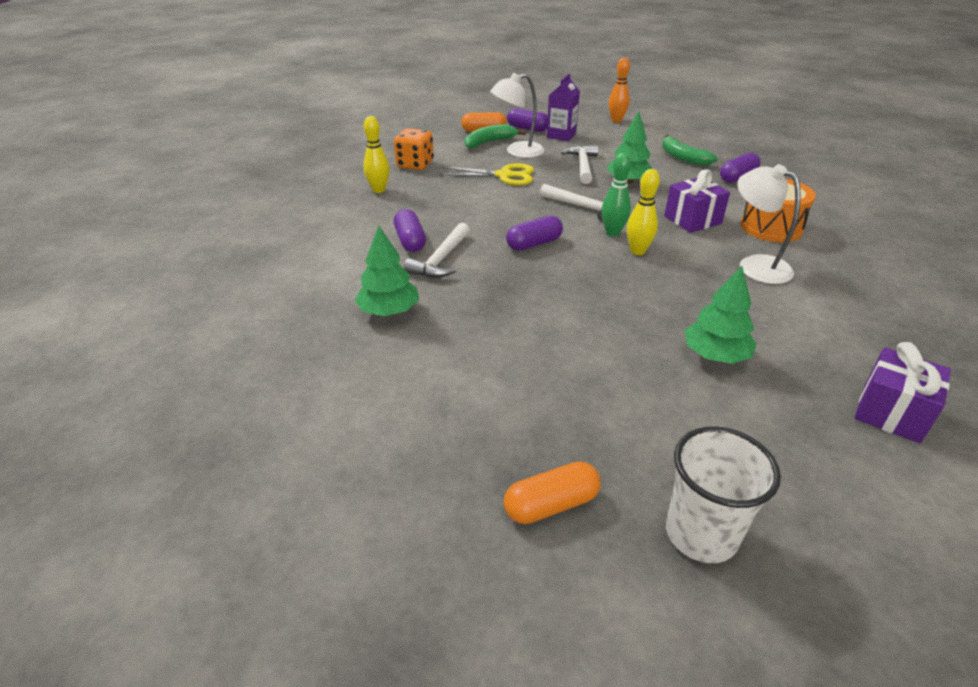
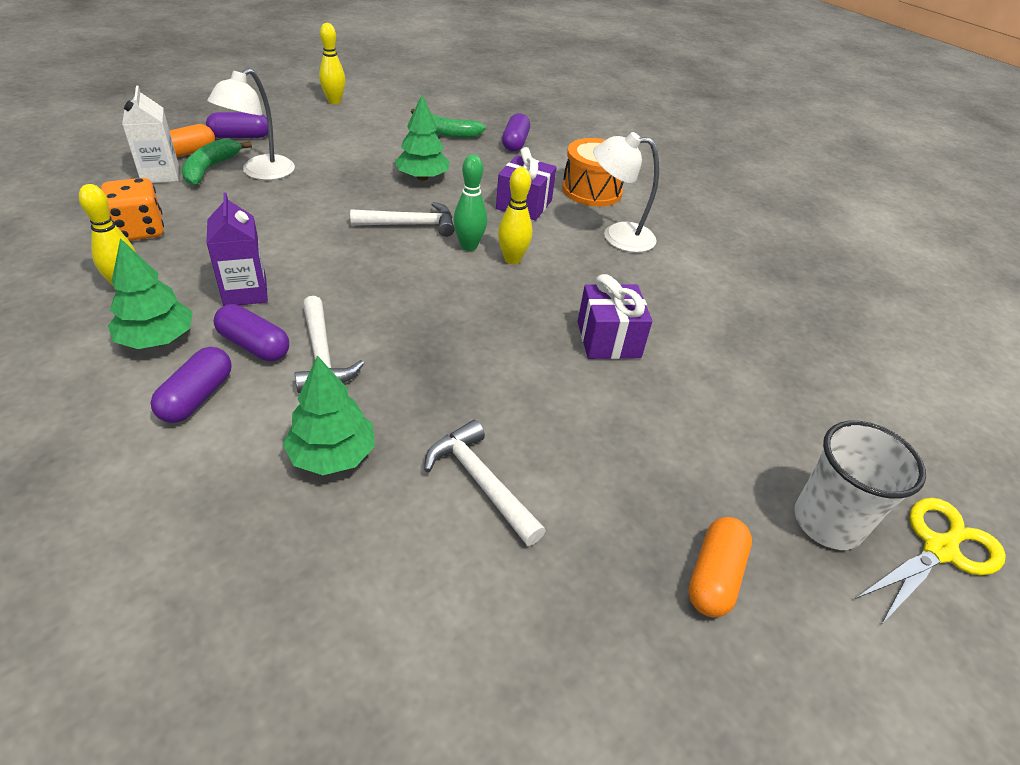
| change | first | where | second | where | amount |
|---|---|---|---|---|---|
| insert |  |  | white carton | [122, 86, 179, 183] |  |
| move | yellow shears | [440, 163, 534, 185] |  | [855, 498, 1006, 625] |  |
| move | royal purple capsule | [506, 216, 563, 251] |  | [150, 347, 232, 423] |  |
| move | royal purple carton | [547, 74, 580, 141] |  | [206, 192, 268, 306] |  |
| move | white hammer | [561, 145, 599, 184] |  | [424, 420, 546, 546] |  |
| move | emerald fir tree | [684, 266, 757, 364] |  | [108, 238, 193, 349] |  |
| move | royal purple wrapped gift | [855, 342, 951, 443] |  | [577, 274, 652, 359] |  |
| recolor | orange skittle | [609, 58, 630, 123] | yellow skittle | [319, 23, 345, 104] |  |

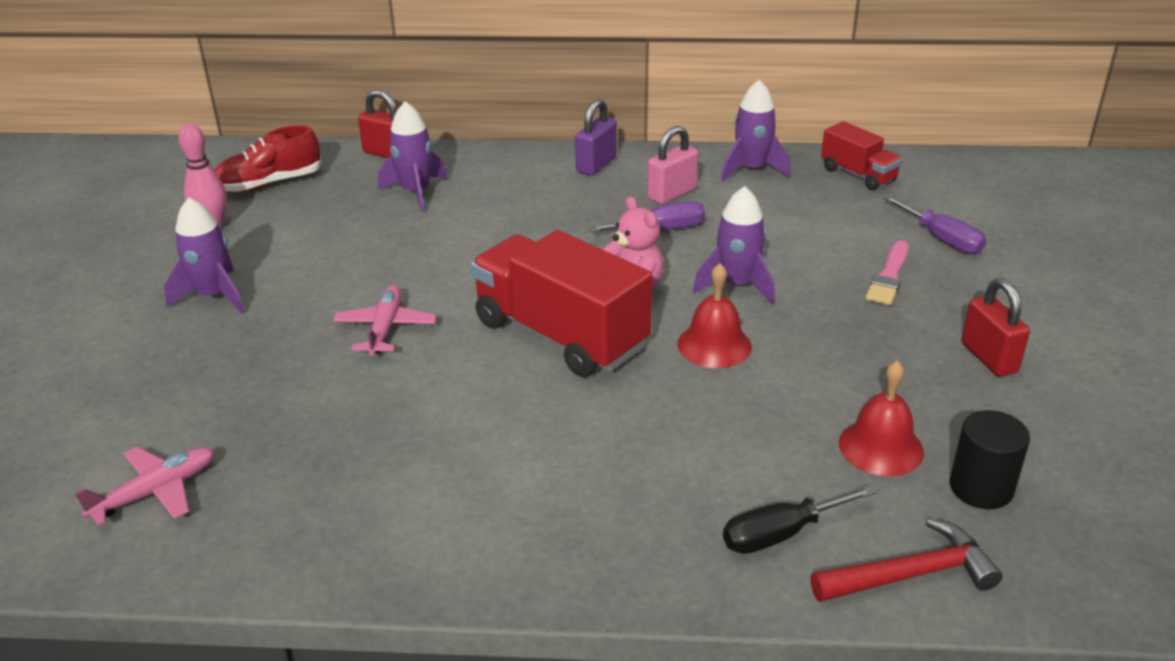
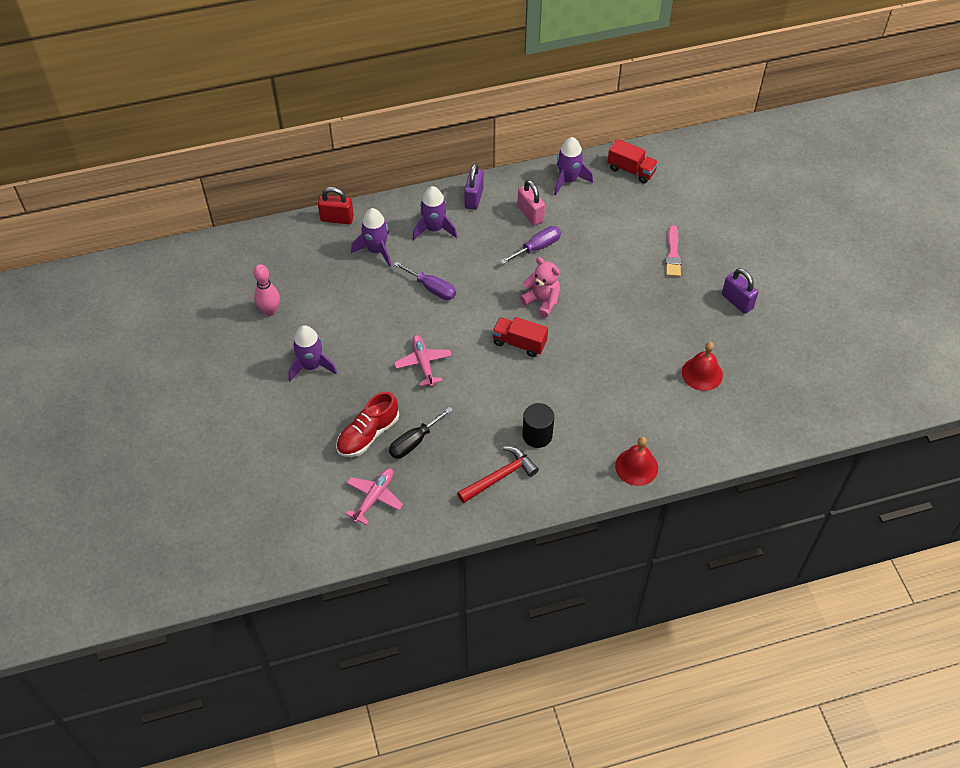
| change | first | where | second | where | amount |
|---|---|---|---|---|---|
| move | crimson lace-up shoe | [214, 125, 322, 192] |  | [336, 392, 399, 457] |  |
| move | crimson school bell | [678, 263, 752, 368] |  | [615, 437, 658, 486] |  |
| move | royal purple toy rocket | [693, 186, 775, 305] |  | [413, 186, 457, 240] |  |
| move | ebony screwdriver | [723, 485, 876, 554] |  | [389, 407, 453, 459] |  |
| move | crimson hammer | [811, 518, 1003, 602] |  | [457, 447, 539, 503] |  |
| move | royal purple screwdriver | [883, 196, 986, 254] |  | [394, 261, 456, 300] |  |
| move | ebony cylinder shape | [949, 410, 1030, 509] |  | [522, 403, 554, 448] |  |
| recolor | crimson padlock | [961, 278, 1030, 377] | royal purple padlock | [722, 268, 758, 314] |  |
| rotate | rose-pink padlock | [647, 126, 698, 204] |  | [517, 180, 545, 226] | 60 degrees counterclockwise |
| resize | crimson lorry | [471, 230, 652, 377] |  | [492, 317, 548, 357] | x0.53 |

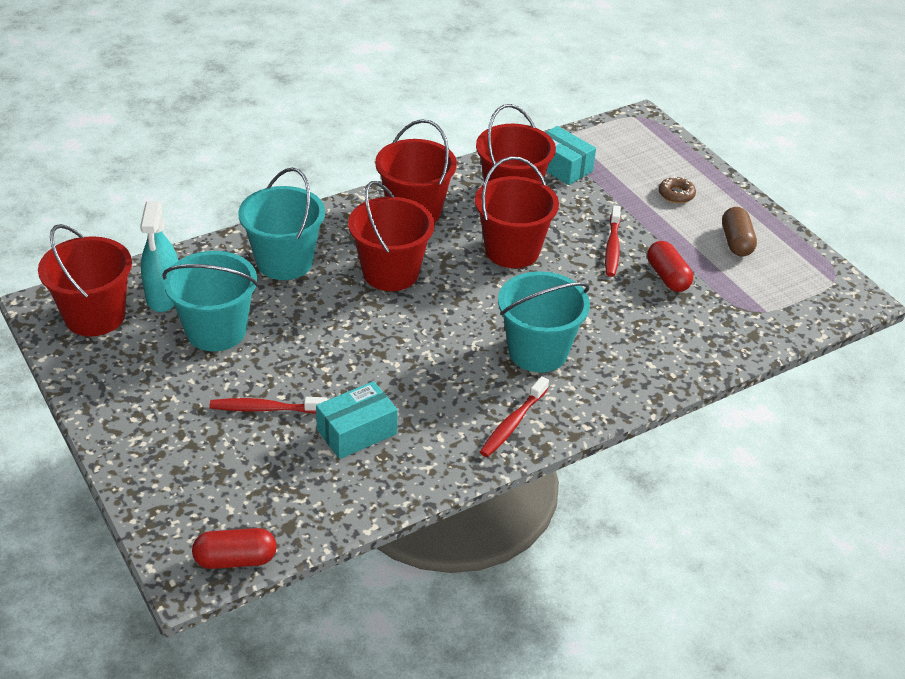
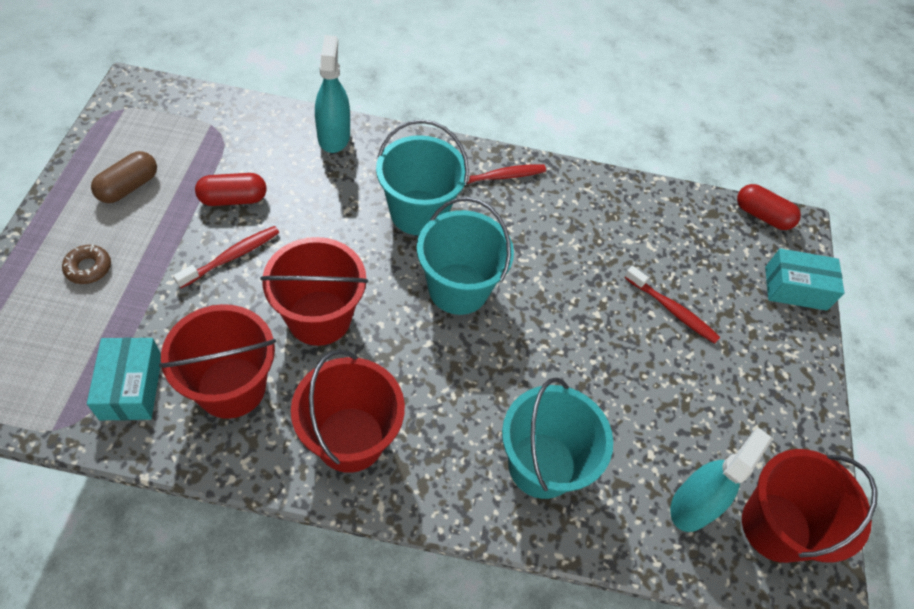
| change | first | where | second | where | amount |
|---|---|---|---|---|---|
| delete | crimson bucket | [348, 181, 435, 291] |  |  |  |
| insert |  |  | aqua sprayer | [315, 35, 350, 153] |  |
| move | aqua bucket | [162, 251, 258, 351] |  | [417, 197, 514, 315] |  |
| move | aqua parcel | [316, 381, 398, 459] |  | [765, 248, 844, 311] |  |
| rotate | crimson capsule | [647, 241, 693, 292] |  | [195, 173, 266, 206] | 60 degrees clockwise |

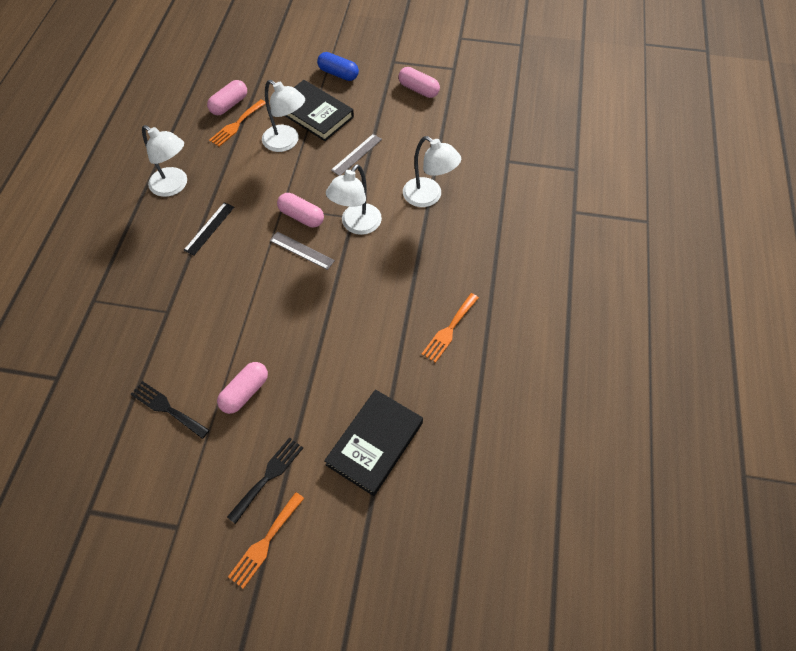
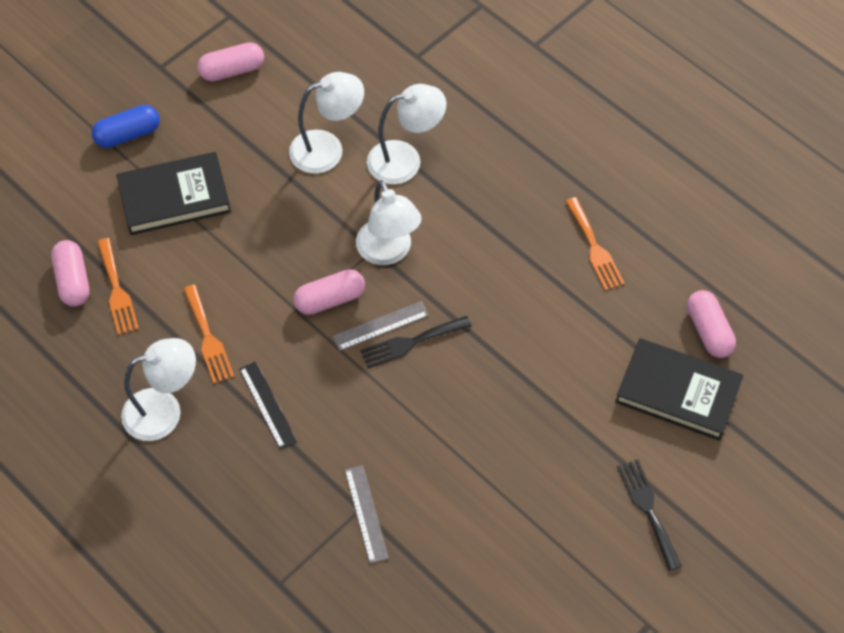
| change | first | where | second | where | amount |
|---|---|---|---|---|---|
| move | ebony dinner fork | [131, 381, 209, 439] |  | [360, 316, 472, 368] |  |
| move | rose-pink capsule | [217, 362, 268, 414] |  | [687, 290, 736, 358] |  |
| move | orange dinner fork | [228, 492, 304, 589] |  | [183, 284, 234, 384] |  |
| move | white desk lamp | [262, 80, 305, 152] |  | [289, 72, 364, 174] |  |
| move | gray ruler | [331, 134, 382, 176] |  | [345, 465, 389, 564] |  |
| rotate | ebony hardcover | [324, 389, 423, 496] |  | [615, 338, 743, 440] | 45 degrees counterclockwise |

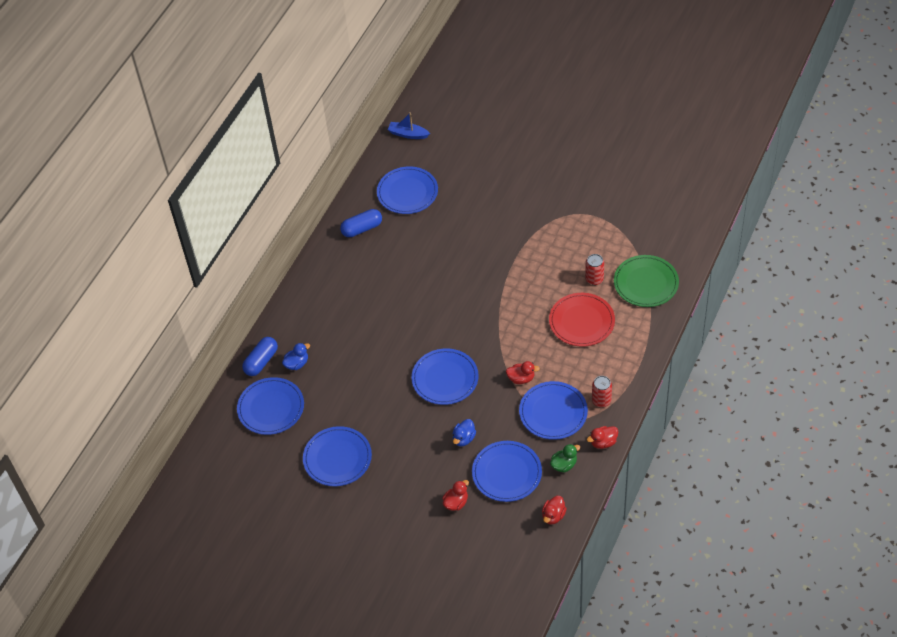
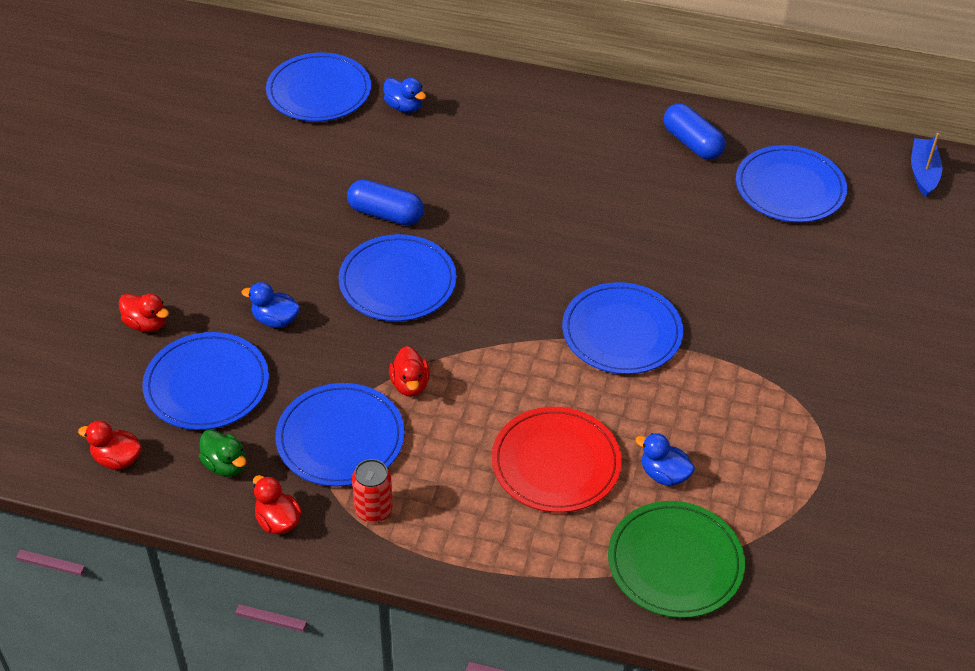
| change | first | where | second | where | amount |
|---|---|---|---|---|---|
| move | royal blue capsule | [242, 337, 278, 376] |  | [347, 179, 424, 226] |  |
| move | royal blue plate | [303, 426, 372, 486] |  | [562, 282, 683, 374] |  |
| replace | crimson tin | [585, 254, 604, 285] | royal blue toy duck | [635, 433, 695, 486] |  |

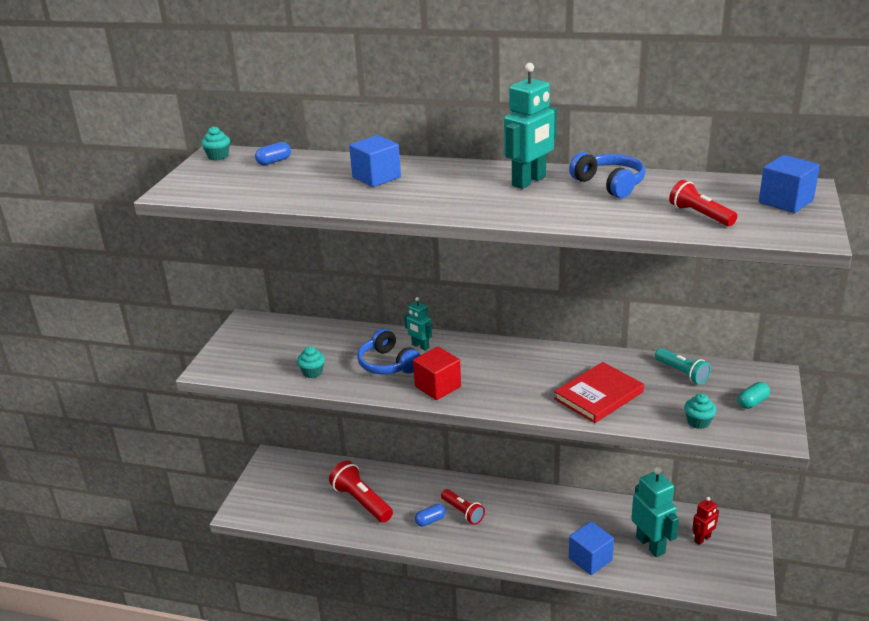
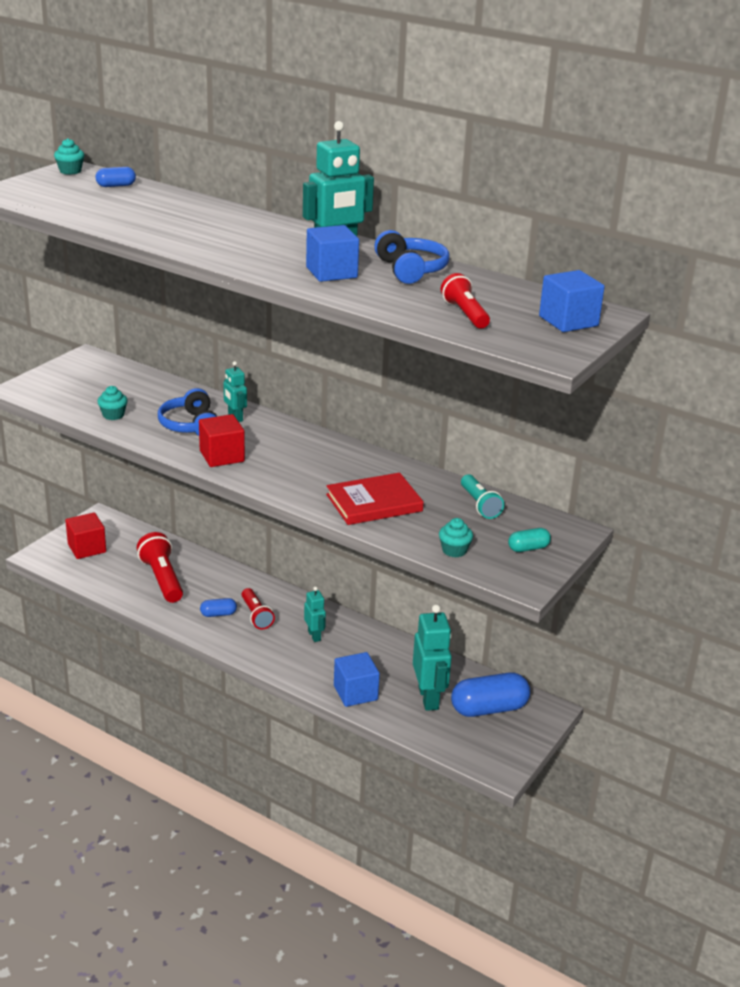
| change | first | where | second | where | amount |
|---|---|---|---|---|---|
| insert |  |  | crimson cube | [65, 512, 106, 559] |  |
| insert |  |  | aqua toy robot | [304, 586, 326, 642] |  |
| move | royal blue cube | [349, 135, 401, 187] |  | [306, 225, 359, 282] |  |
| replace | crimson toy robot | [692, 497, 719, 545] | royal blue capsule | [451, 672, 530, 717] |  |

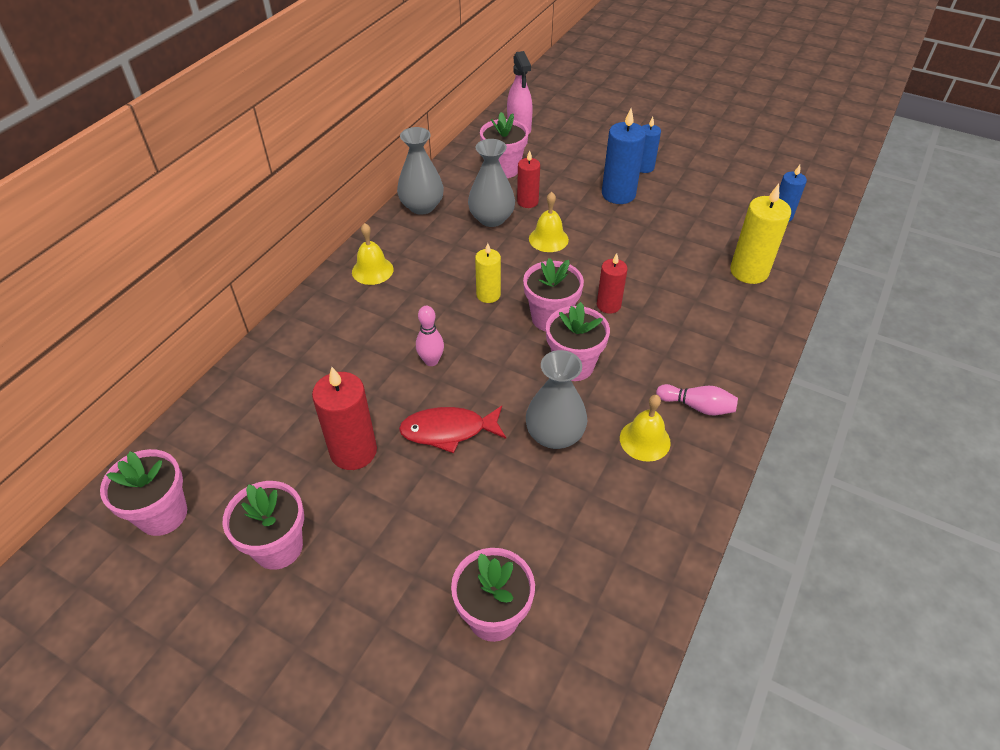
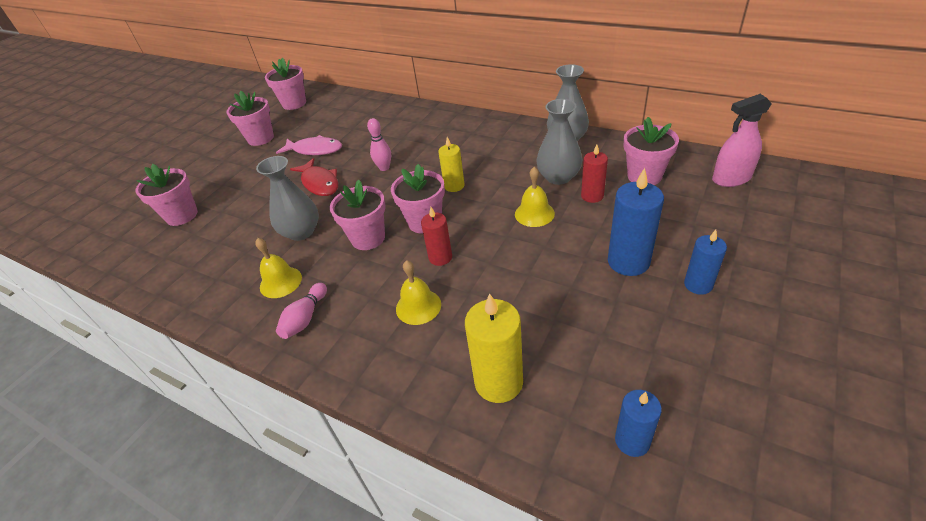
| change | first | where | second | where | amount |
|---|---|---|---|---|---|
| move | yellow school bell | [352, 223, 394, 285] |  | [396, 260, 441, 325] |  |
| replace | crimson wax candle | [312, 367, 377, 470] | rose-pink fish | [276, 135, 342, 155] |  |
| rotate | crimson fish | [399, 406, 506, 453] |  | [290, 158, 338, 196] | 150 degrees clockwise |

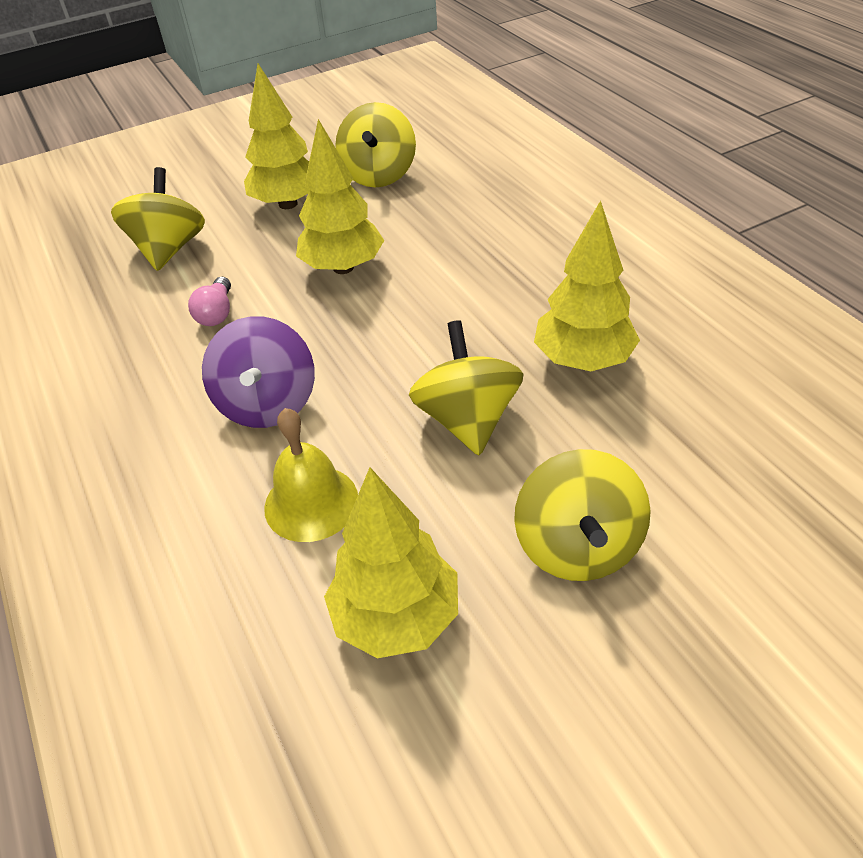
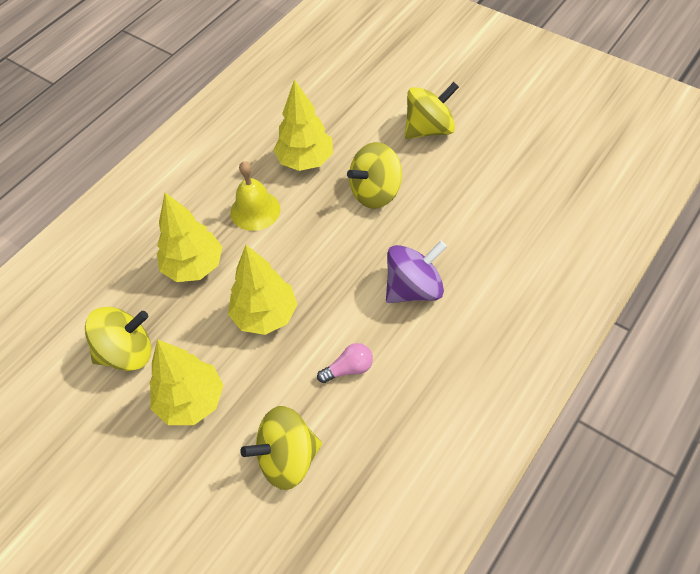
| change | first | where | second | where | amount |
|---|---|---|---|---|---|
| move | yellow school bell | [264, 408, 358, 542] |  | [230, 161, 281, 231] |  |
| move | yellow fir tree | [324, 467, 458, 658] |  | [157, 192, 222, 282] |  |

